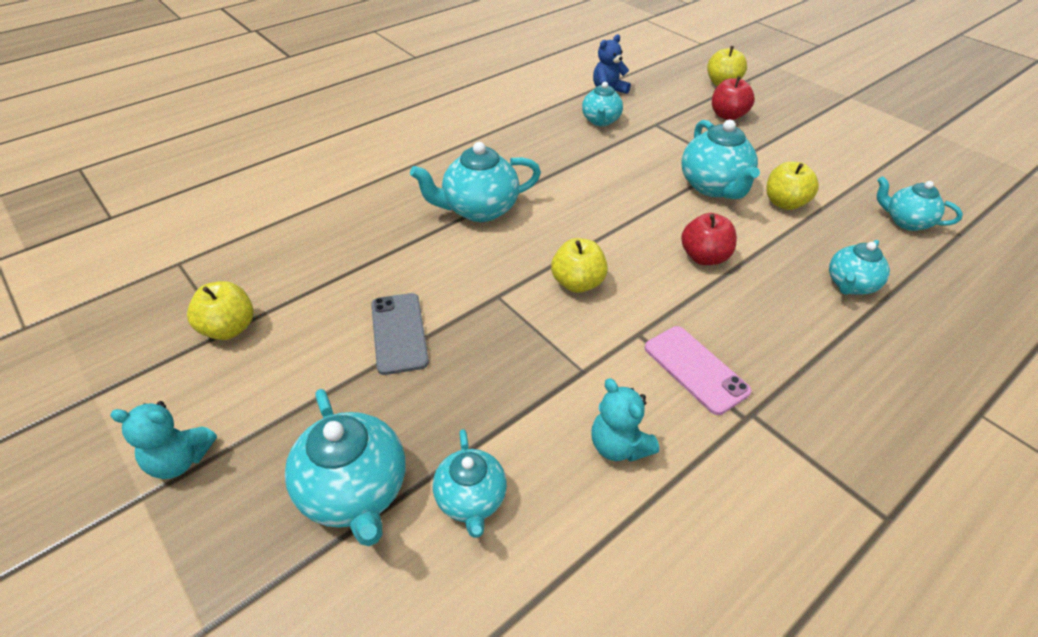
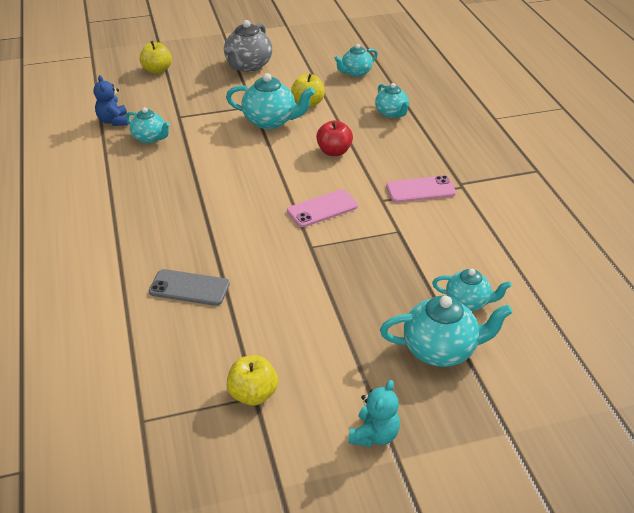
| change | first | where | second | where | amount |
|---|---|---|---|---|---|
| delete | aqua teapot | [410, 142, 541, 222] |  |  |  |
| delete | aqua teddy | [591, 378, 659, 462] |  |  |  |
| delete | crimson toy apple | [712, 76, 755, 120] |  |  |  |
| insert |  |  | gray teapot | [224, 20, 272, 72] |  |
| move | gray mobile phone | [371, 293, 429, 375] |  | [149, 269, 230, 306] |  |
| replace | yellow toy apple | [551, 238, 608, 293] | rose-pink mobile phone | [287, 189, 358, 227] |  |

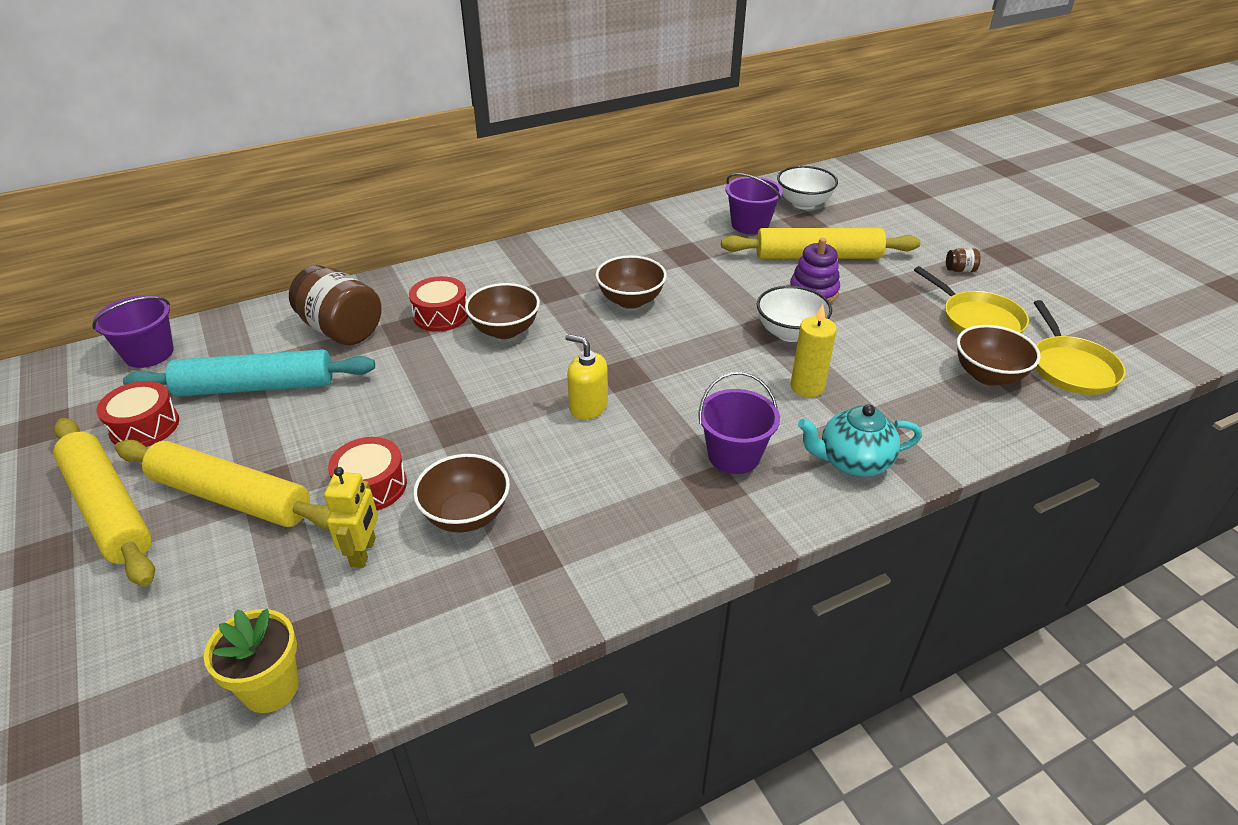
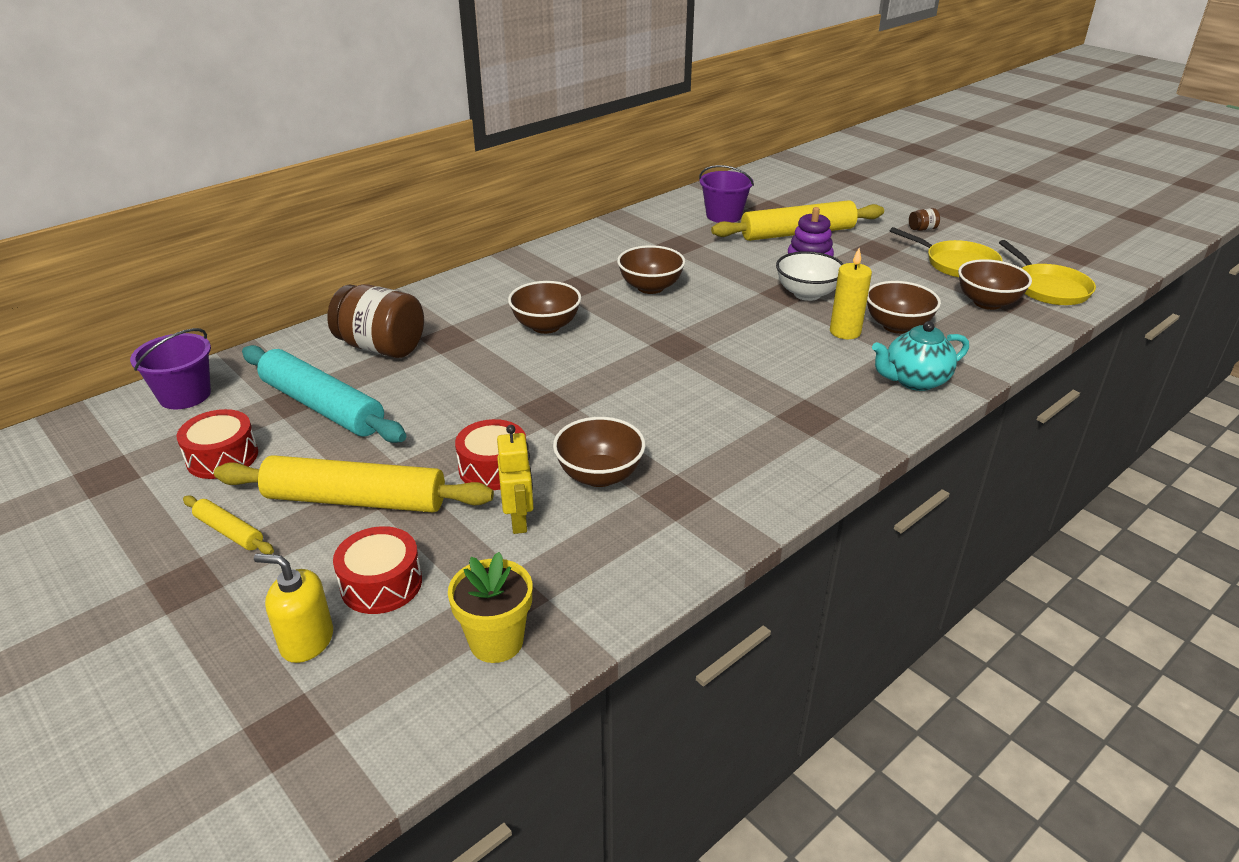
| change | first | where | second | where | amount |
|---|---|---|---|---|---|
| delete | royal purple bucket | [698, 372, 780, 474] |  |  |  |
| delete | white bowl | [777, 166, 838, 210] |  |  |  |
| insert |  |  | dark brown bowl | [867, 281, 941, 334] |  |
| move | crimson snare drum | [409, 276, 468, 332] |  | [333, 526, 422, 614] |  |
| move | yellow soap pump | [565, 334, 608, 420] |  | [254, 554, 333, 663] |  |
| rotate | aqua pastry roller | [123, 349, 375, 397] |  | [242, 345, 406, 443] | 60 degrees clockwise |
| resize | yellow pastry roller | [53, 418, 155, 587] |  | [183, 496, 274, 554] | x0.47 |

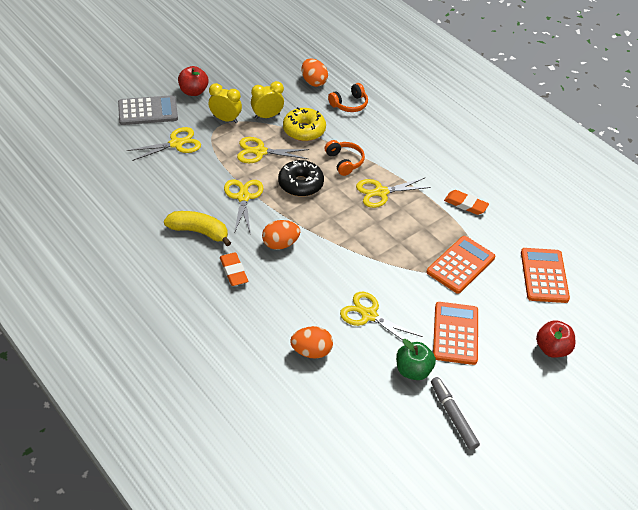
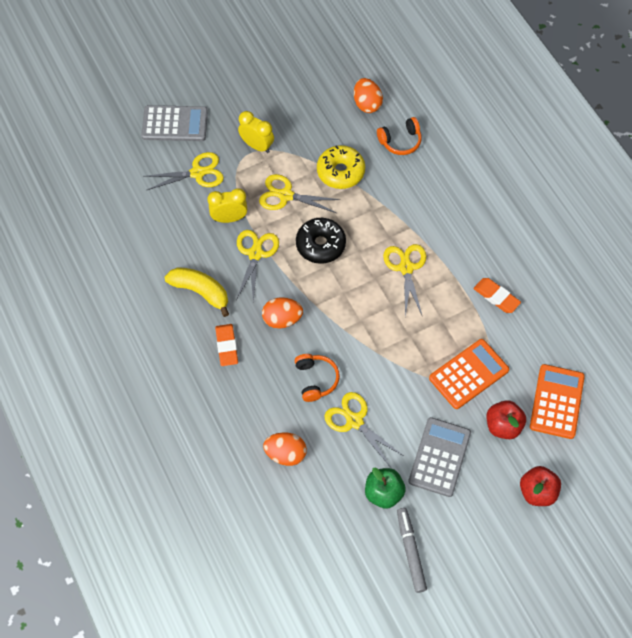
| change | first | where | second | where | amount |
|---|---|---|---|---|---|
| move | crimson toy apple | [178, 66, 208, 96] |  | [487, 400, 526, 439] |  |
| move | yellow alarm clock | [251, 81, 284, 119] |  | [207, 188, 247, 223] |  |
| move | orange headphones | [325, 140, 365, 176] |  | [295, 354, 340, 402] |  |
| recolor | orange calculator | [433, 302, 478, 365] | gray calculator | [408, 417, 471, 497] |  |
| rotate | yellow shears | [356, 178, 431, 208] |  | [383, 244, 426, 317] | 90 degrees clockwise |

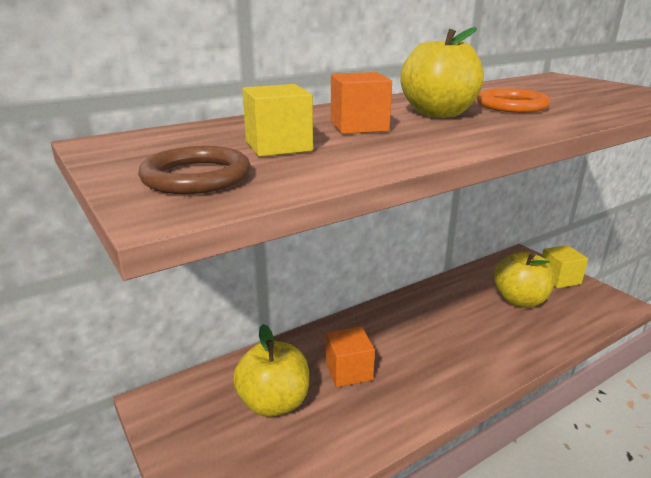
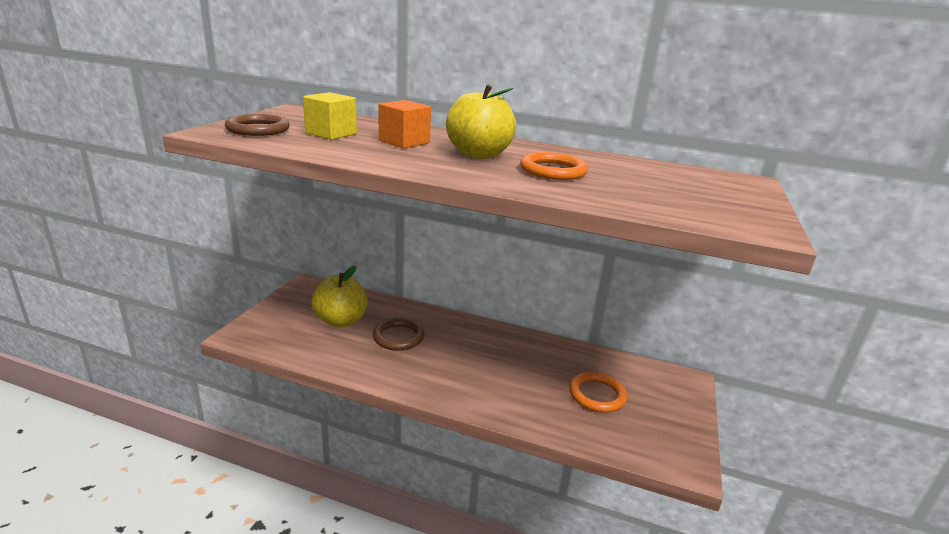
| change | first | where | second | where | amount |
|---|---|---|---|---|---|
| delete | yellow cube | [542, 245, 588, 288] |  |  |  |
| replace | orange cube | [326, 327, 375, 387] | dark brown torus | [373, 318, 424, 351] |  |
| replace | yellow toy apple | [494, 252, 555, 308] | orange torus | [569, 372, 627, 412] |  |

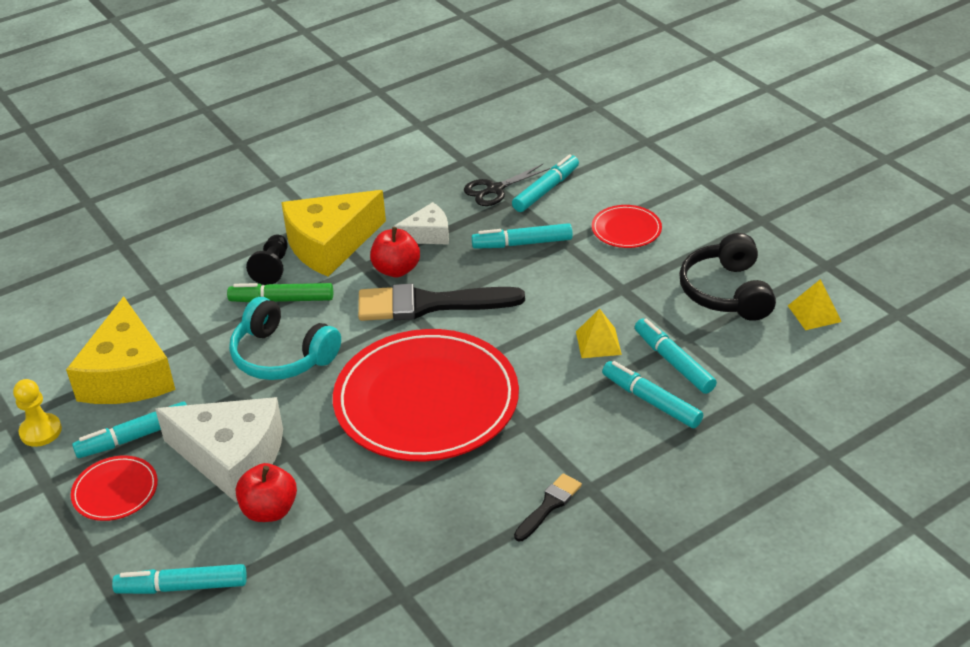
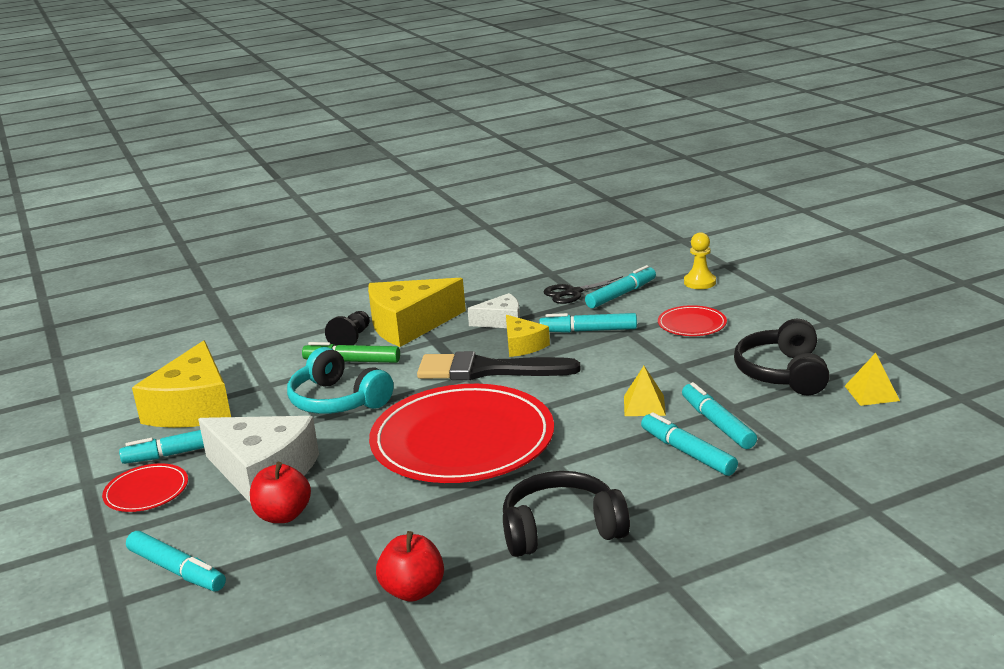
| change | first | where | second | where | amount |
|---|---|---|---|---|---|
| insert |  |  | yellow piece of cheese | [506, 315, 550, 357] |  |
| move | yellow chess pawn | [13, 379, 62, 447] |  | [684, 232, 716, 289] |  |
| move | crimson toy apple | [370, 227, 420, 277] |  | [376, 531, 444, 602] |  |
| replace | ebony paintbrush | [514, 473, 582, 541] | ebony headphones | [503, 471, 630, 557] |  |
| rotate | aqua felt pen | [112, 564, 247, 594] |  | [126, 531, 226, 591] | 150 degrees counterclockwise |

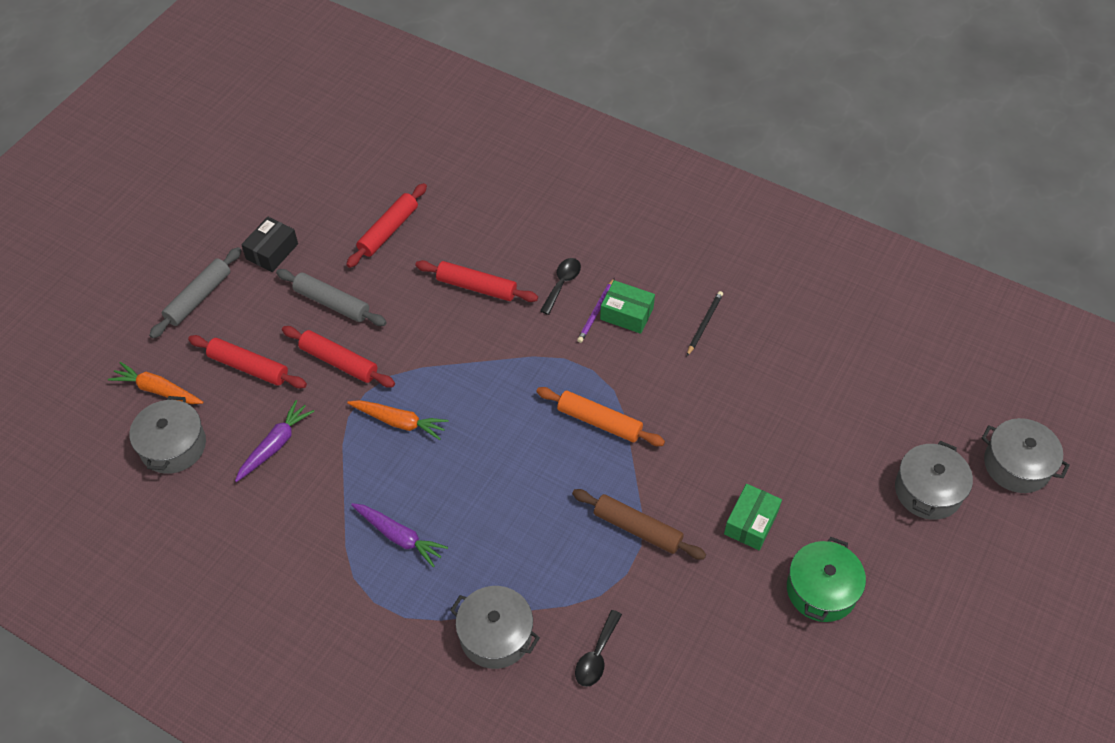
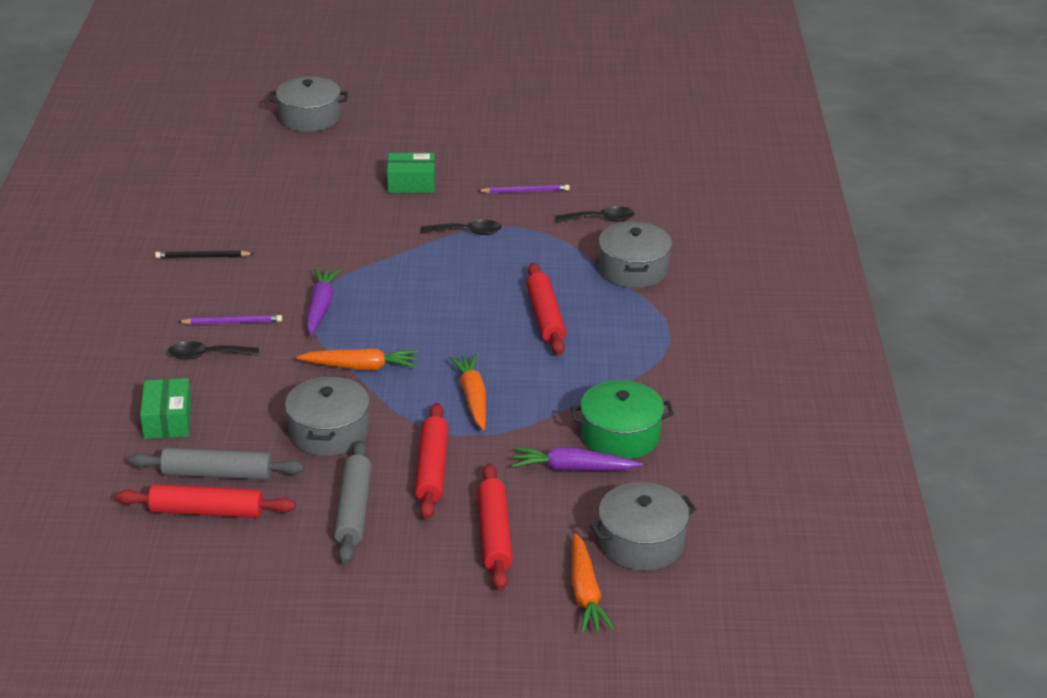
| change | first | where | second | where | amount |
|---|---|---|---|---|---|
| delete | ebony parcel | [241, 217, 298, 272] |  |  |  |
| delete | orange pastry roller | [536, 387, 665, 446] |  |  |  |
| insert |  |  | orange toy carrot | [297, 348, 418, 370] |  |
| insert |  |  | royal purple wooden pencil | [478, 185, 570, 193] |  |
| move | gray pastry roller | [149, 247, 242, 338] |  | [129, 448, 304, 480] |  |
| move | royal purple toy carrot | [351, 503, 448, 567] |  | [307, 268, 340, 335] |  |
| move | crimson pastry roller | [415, 260, 538, 302] |  | [526, 263, 566, 355] |  |
| move | emerald parcel | [600, 280, 655, 334] |  | [140, 378, 192, 439] |  |
| move | emerald stockpot | [787, 537, 866, 622] |  | [571, 380, 674, 459] |  |
| move | gray stockpot | [982, 418, 1070, 493] |  | [285, 376, 370, 456] |  |
| replace | dark brown pastry roller | [572, 489, 706, 560] | ebony tablespoon | [421, 220, 502, 235] |  |

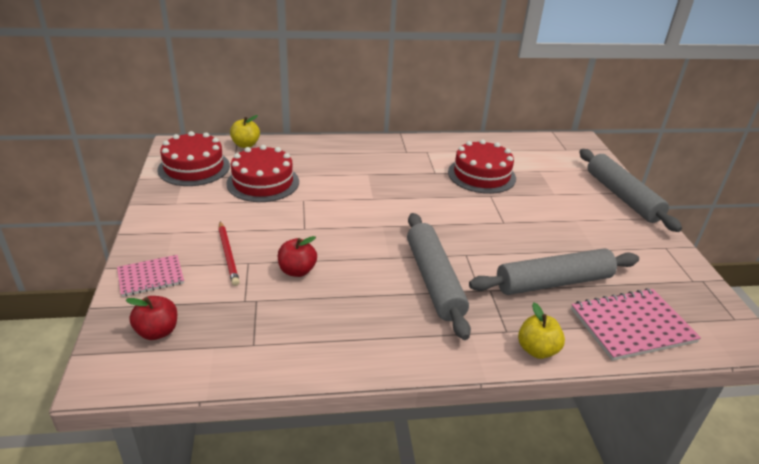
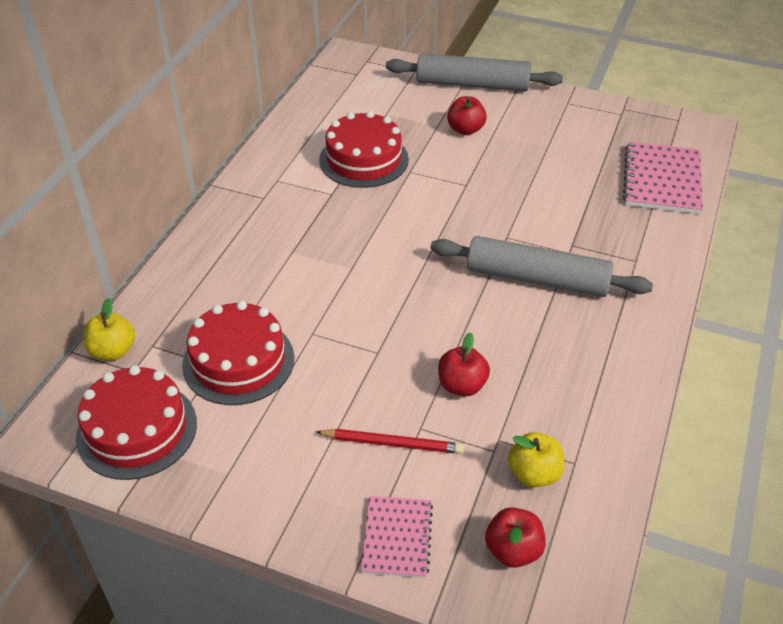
| change | first | where | second | where | amount |
|---|---|---|---|---|---|
| delete | gray pastry roller | [469, 248, 639, 295] |  |  |  |
| insert |  |  | crimson toy apple | [447, 96, 487, 135] |  |
| move | yellow toy apple | [518, 303, 565, 359] |  | [508, 432, 565, 487] |  |

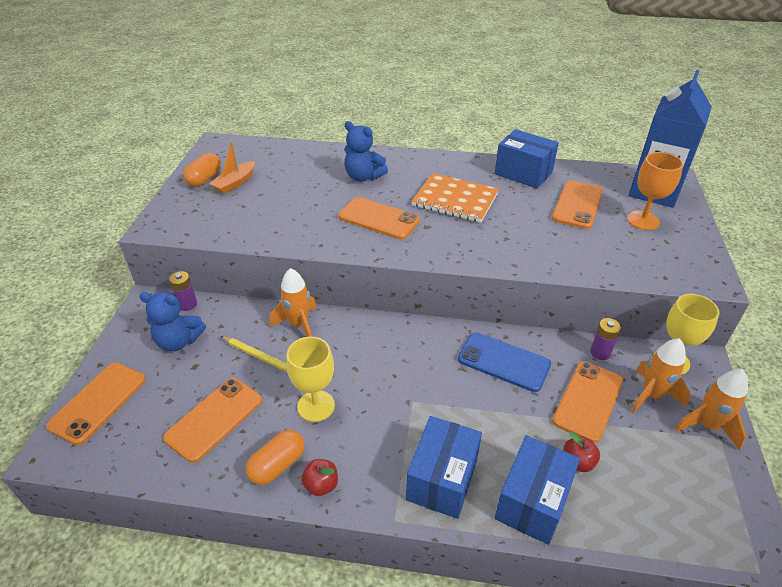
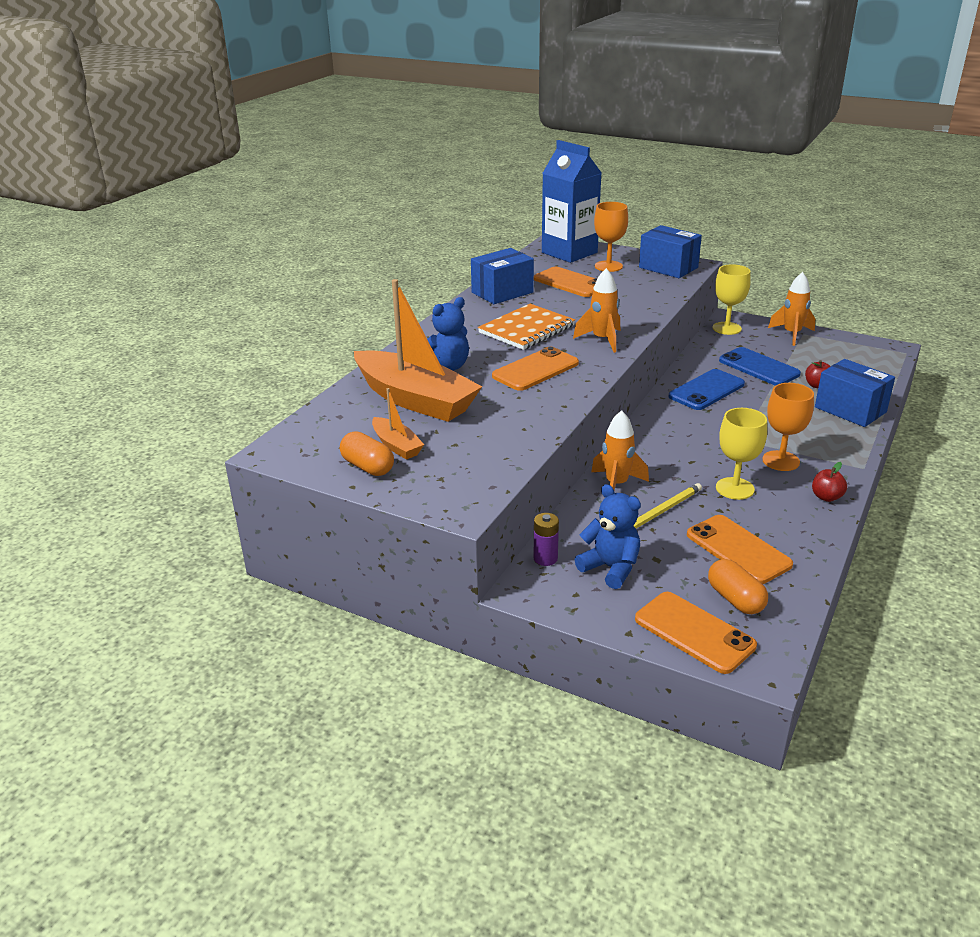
| change | first | where | second | where | amount |
|---|---|---|---|---|---|
| delete | royal purple battery | [590, 318, 621, 360] |  |  |  |
| insert |  |  | orange toy boat | [354, 279, 482, 422] |  |
| insert |  |  | orange chalice | [762, 383, 814, 471] |  |
| move | orange capsule | [245, 430, 305, 485] |  | [708, 559, 768, 614] |  |
| move | royal blue parcel | [406, 416, 482, 519] |  | [639, 225, 702, 278] |  |
| move | orange toy rocket | [631, 338, 690, 413] |  | [573, 268, 620, 353] |  |
| recolor | orange mobile phone | [552, 361, 623, 443] | royal blue mobile phone | [719, 347, 801, 386] |  |
| rotate | royal blue teddy | [139, 292, 206, 351] |  | [574, 484, 641, 589] | 75 degrees counterclockwise |

